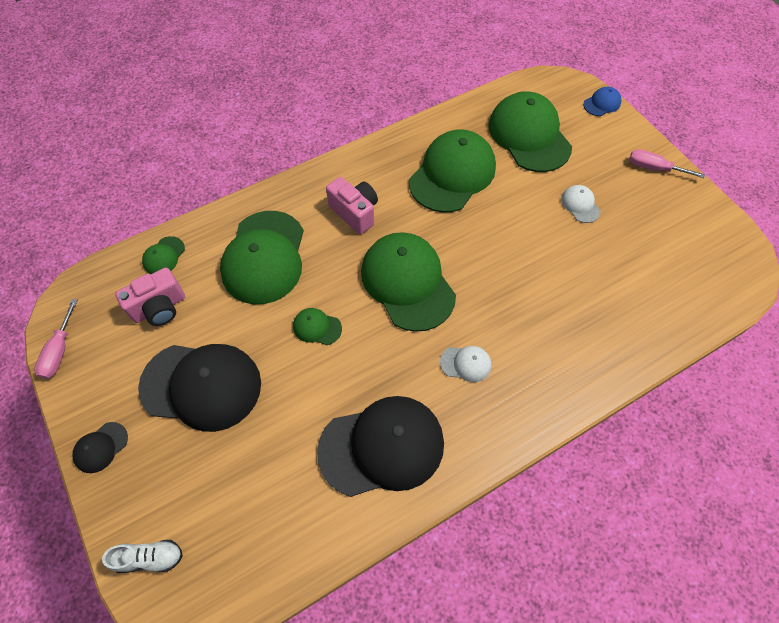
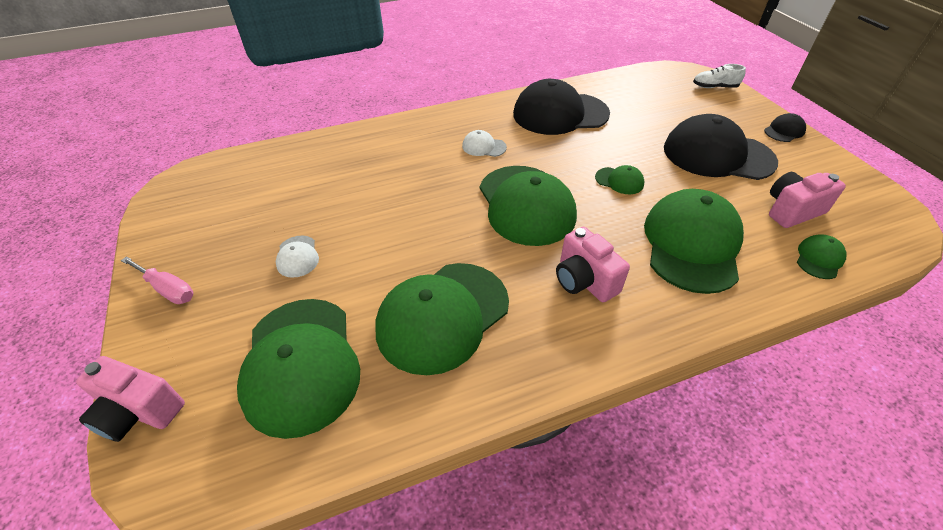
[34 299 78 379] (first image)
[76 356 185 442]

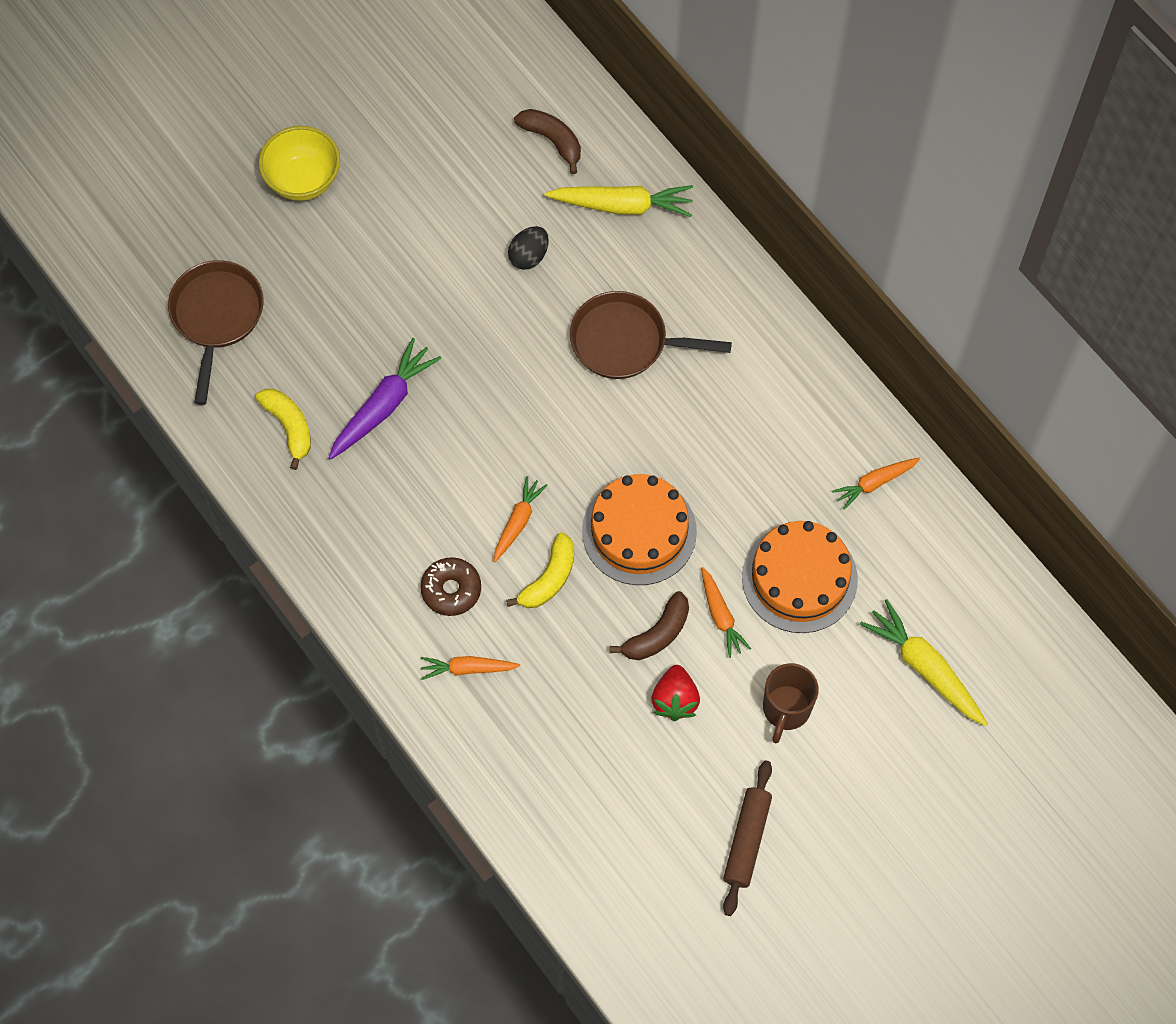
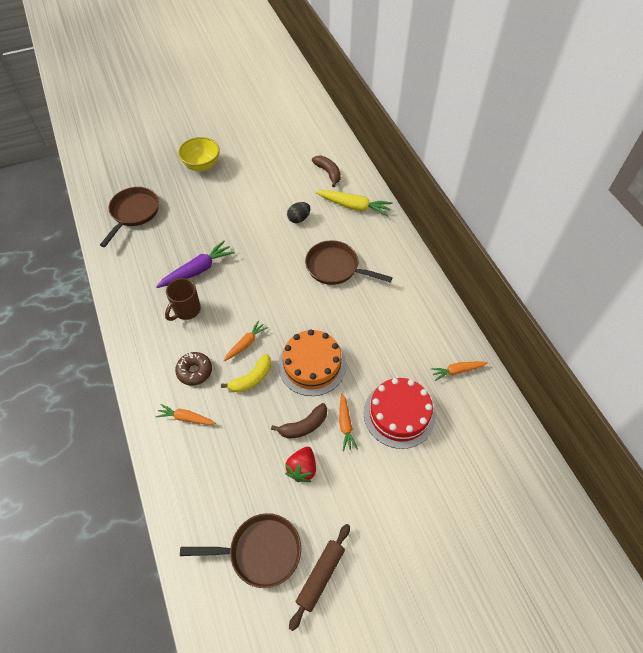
[256 389 311 470] (first image)
[364 378 435 449]
[165 278 201 321]
[860 599 988 726] (first image)
[180 513 301 588]

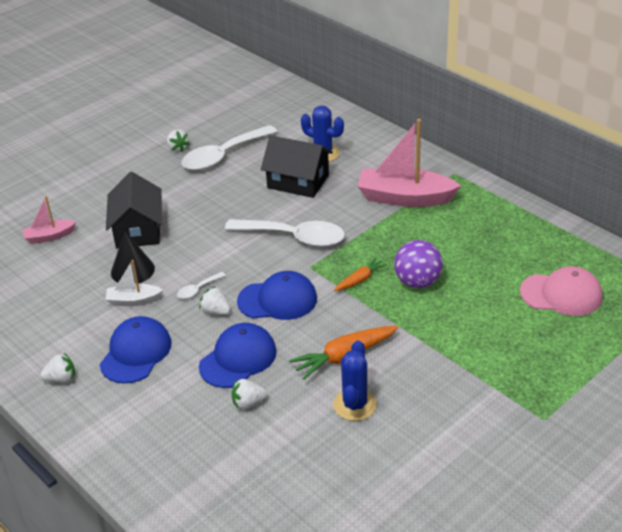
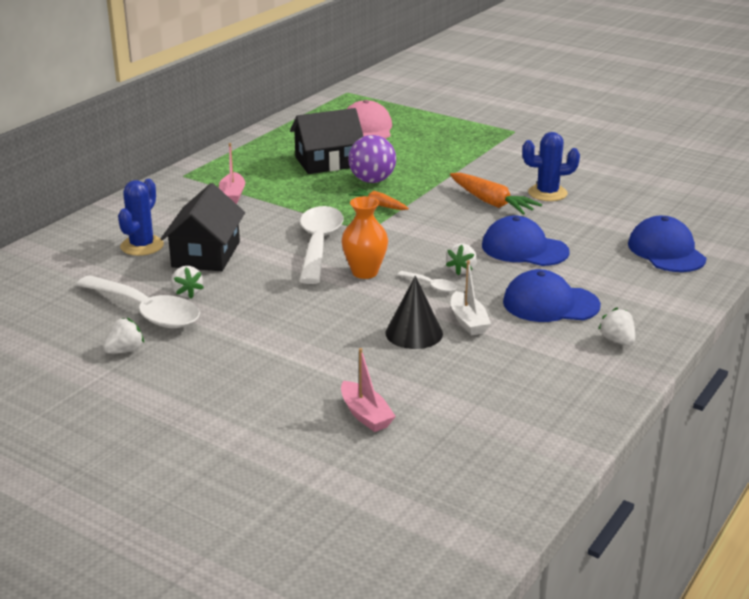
[290 108 364 174]
[171 266 204 299]
[628 216 707 272]
[219 143 245 204]
[342 196 388 279]

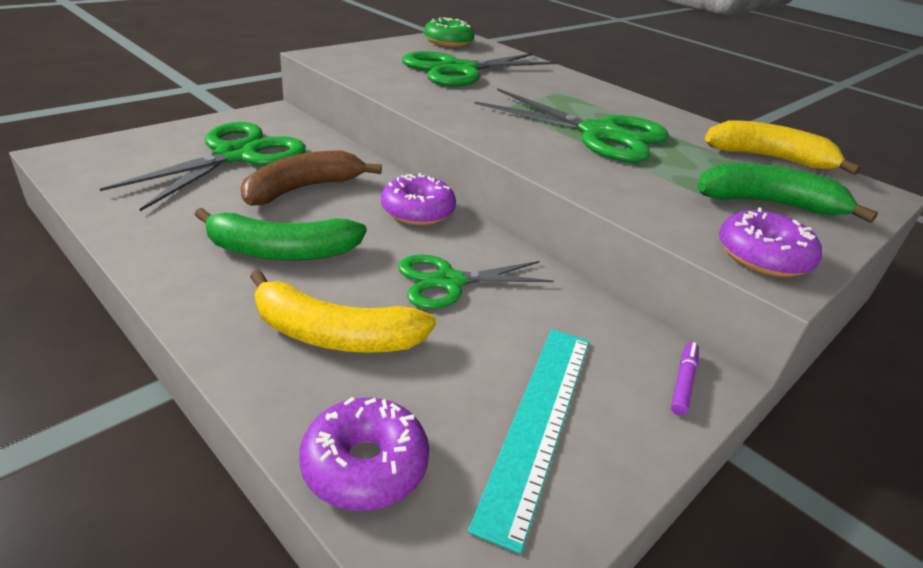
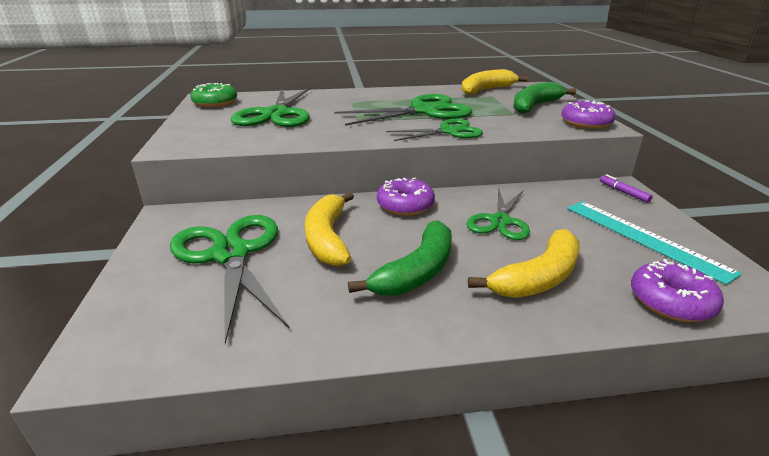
[305 192 354 266]
[386 119 483 141]

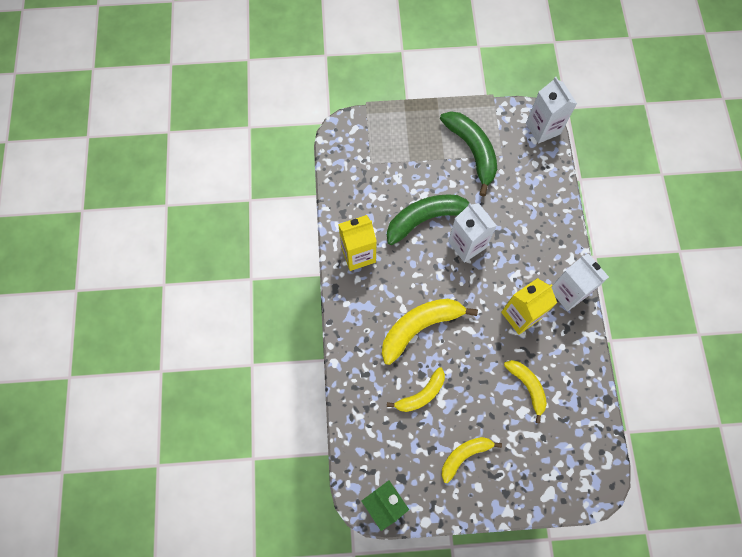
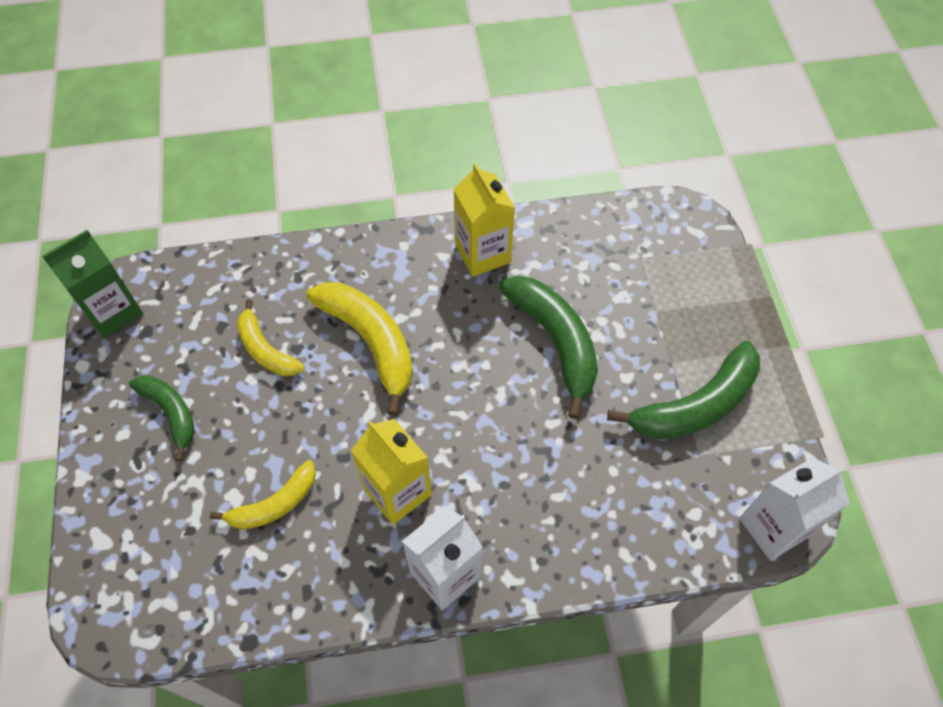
[129 375 195 461]
[448 203 497 263] (first image)

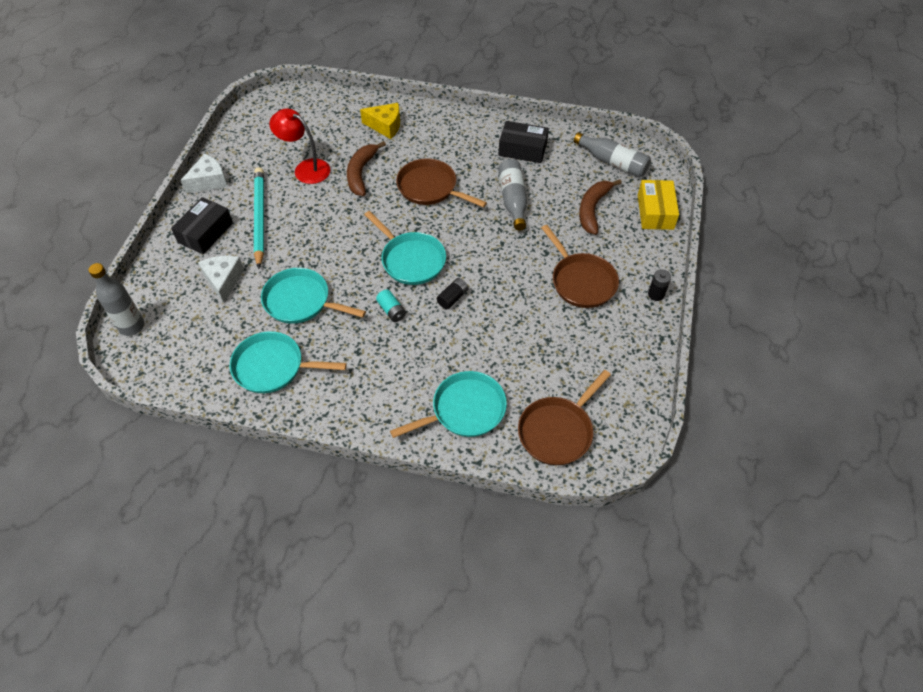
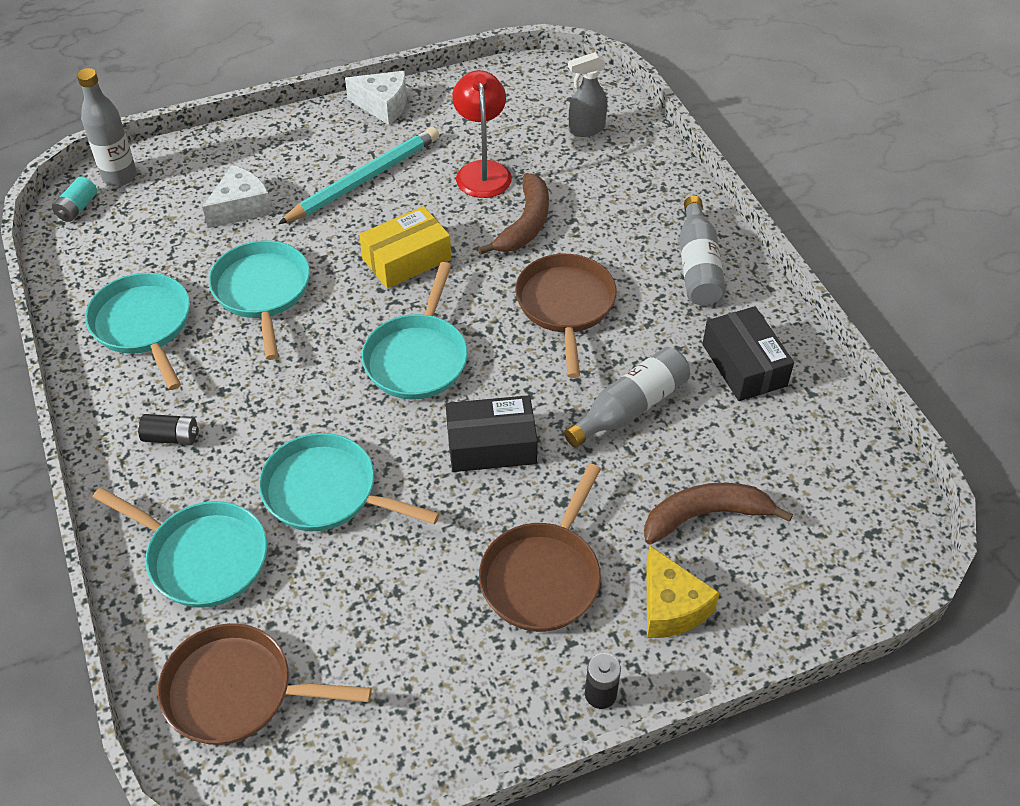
[446 395 538 472]
[478 173 549 255]
[646 546 720 638]
[52 177 97 222]
[138 414 199 445]
[679 196 726 305]
[359 206 451 289]
[259 433 440 531]
[568 52 607 137]

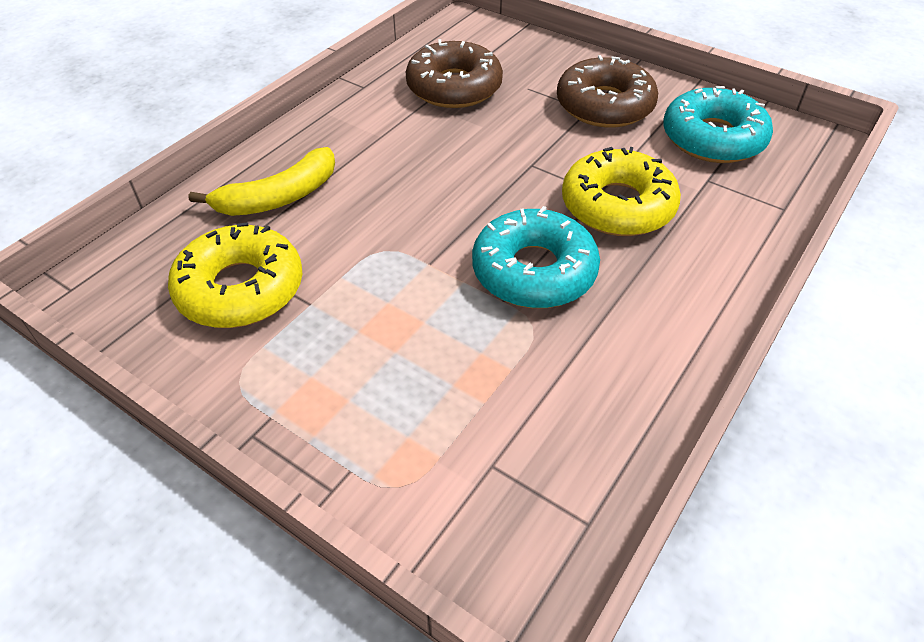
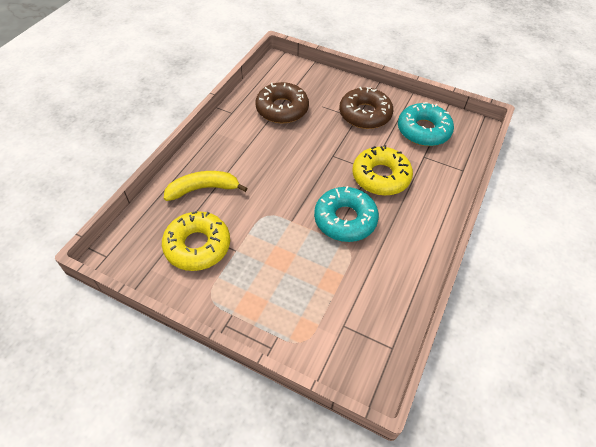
[164 171 247 201]

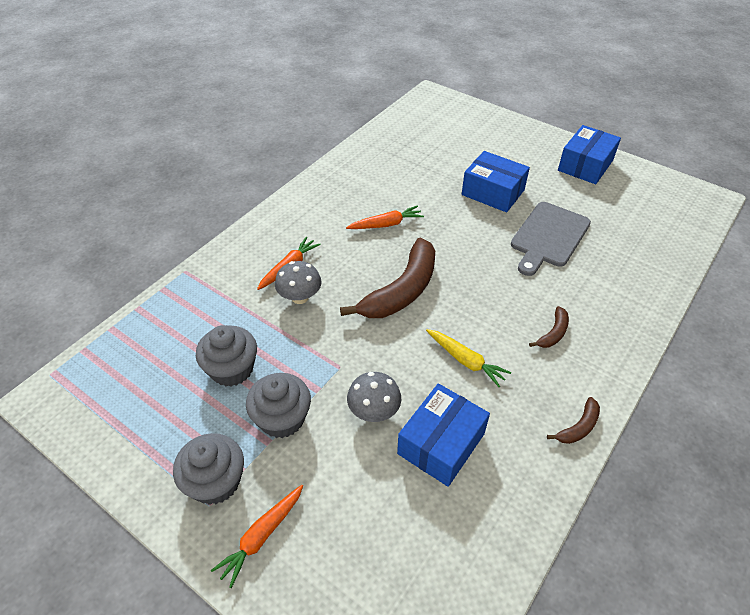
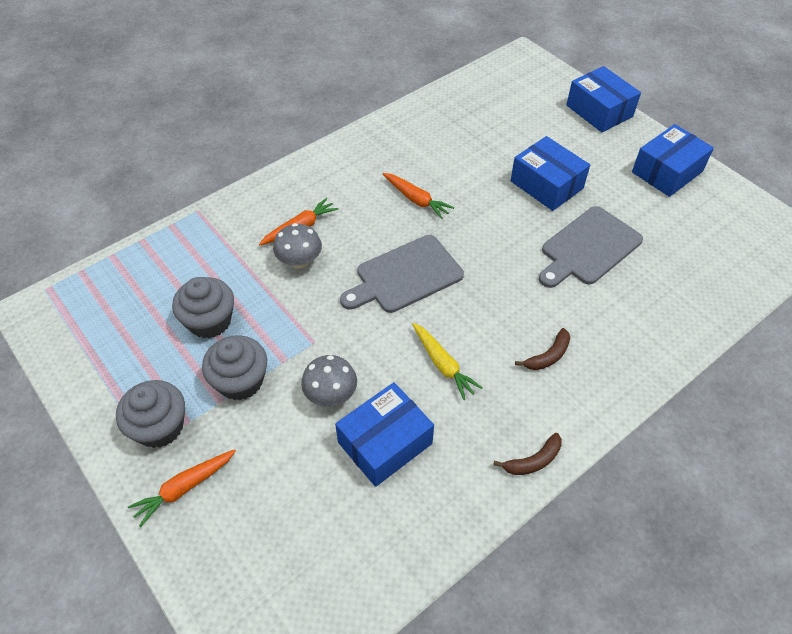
[340 235 464 313]
[382 173 454 219]
[566 66 641 133]

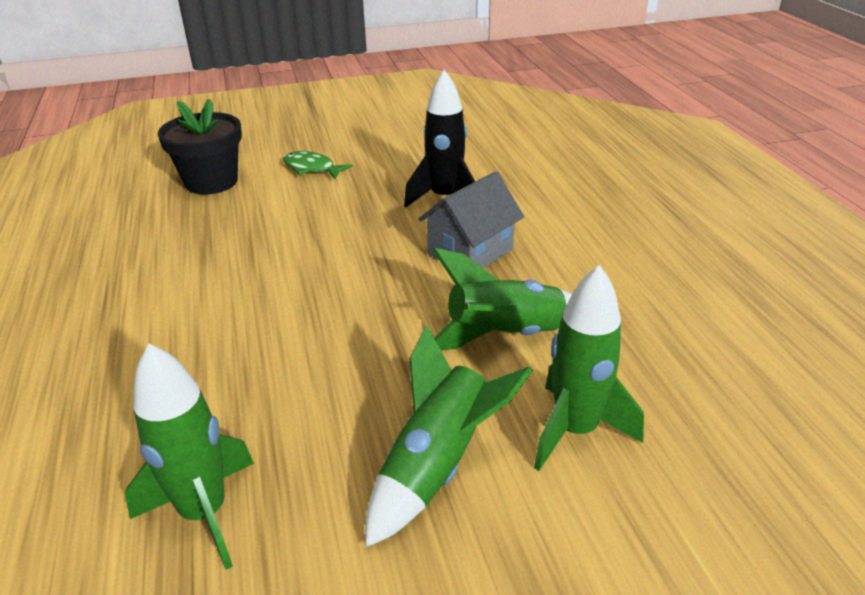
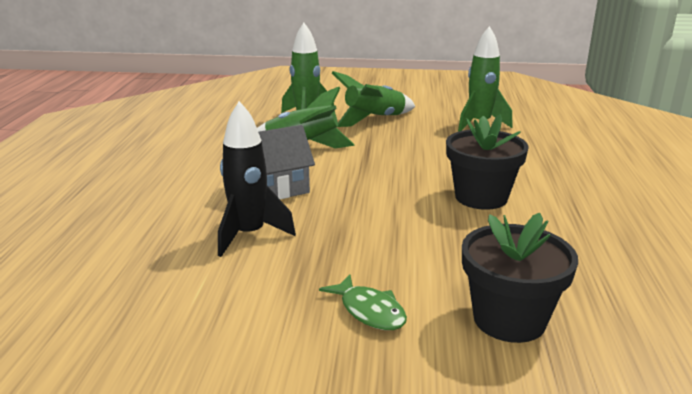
[446 114 529 210]

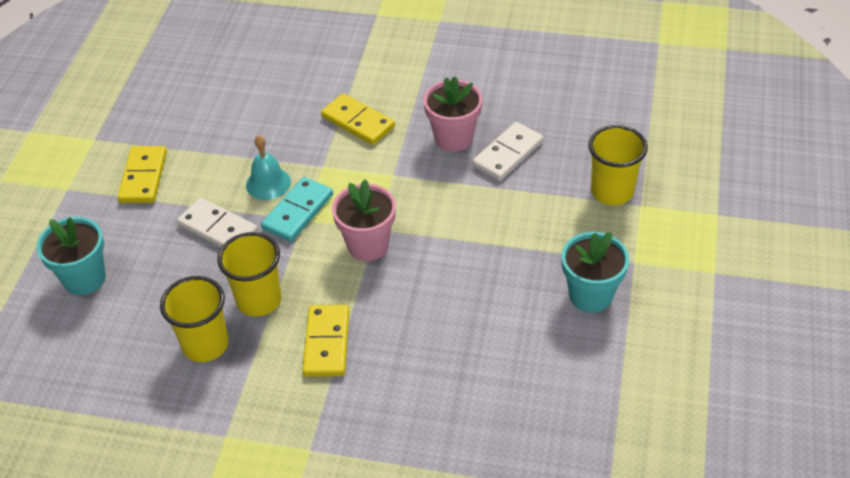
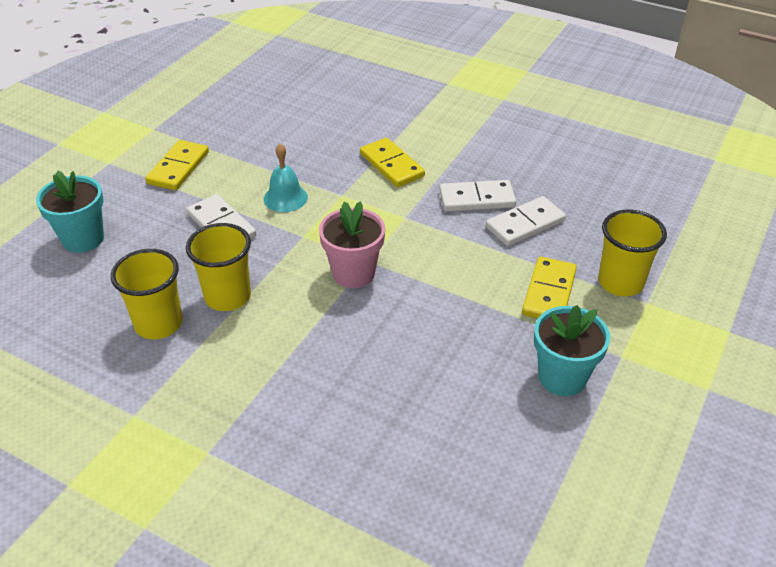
[261 177 333 242] (first image)
[522 257 577 319]
[439 180 516 211]

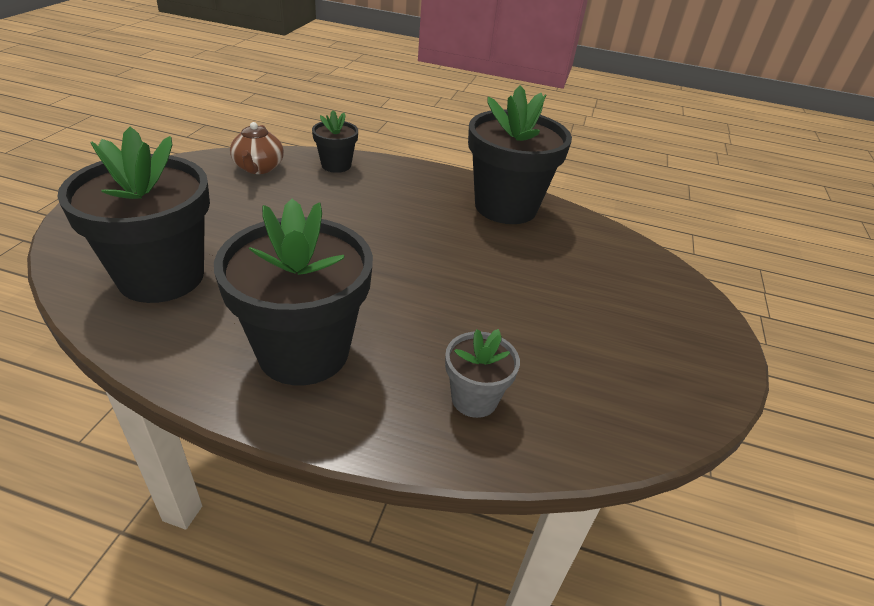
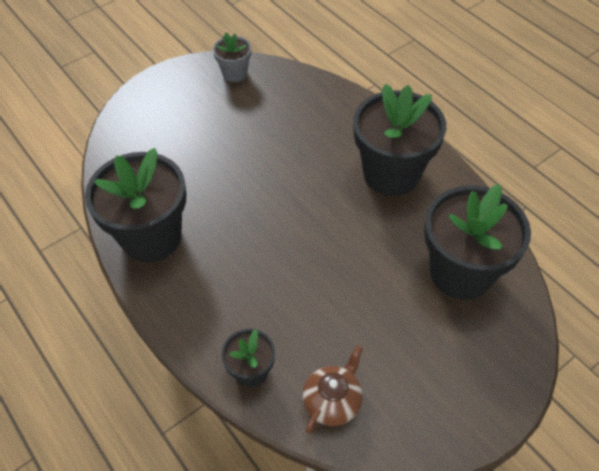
[213 32 251 82]

